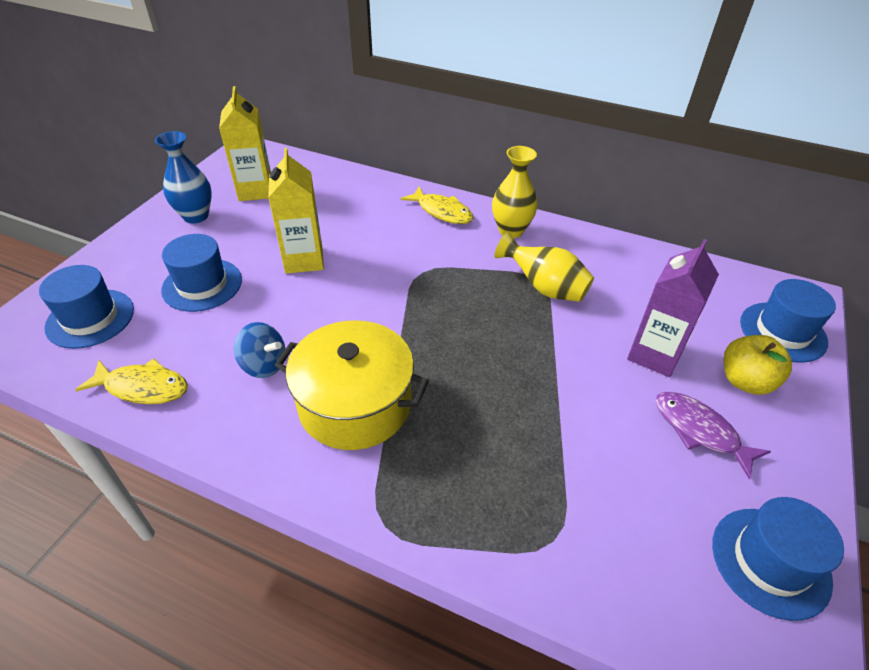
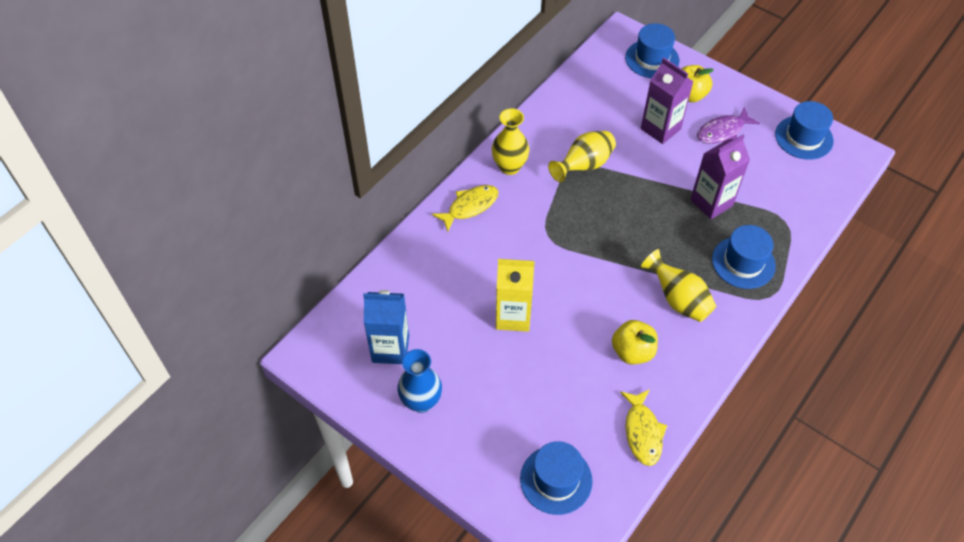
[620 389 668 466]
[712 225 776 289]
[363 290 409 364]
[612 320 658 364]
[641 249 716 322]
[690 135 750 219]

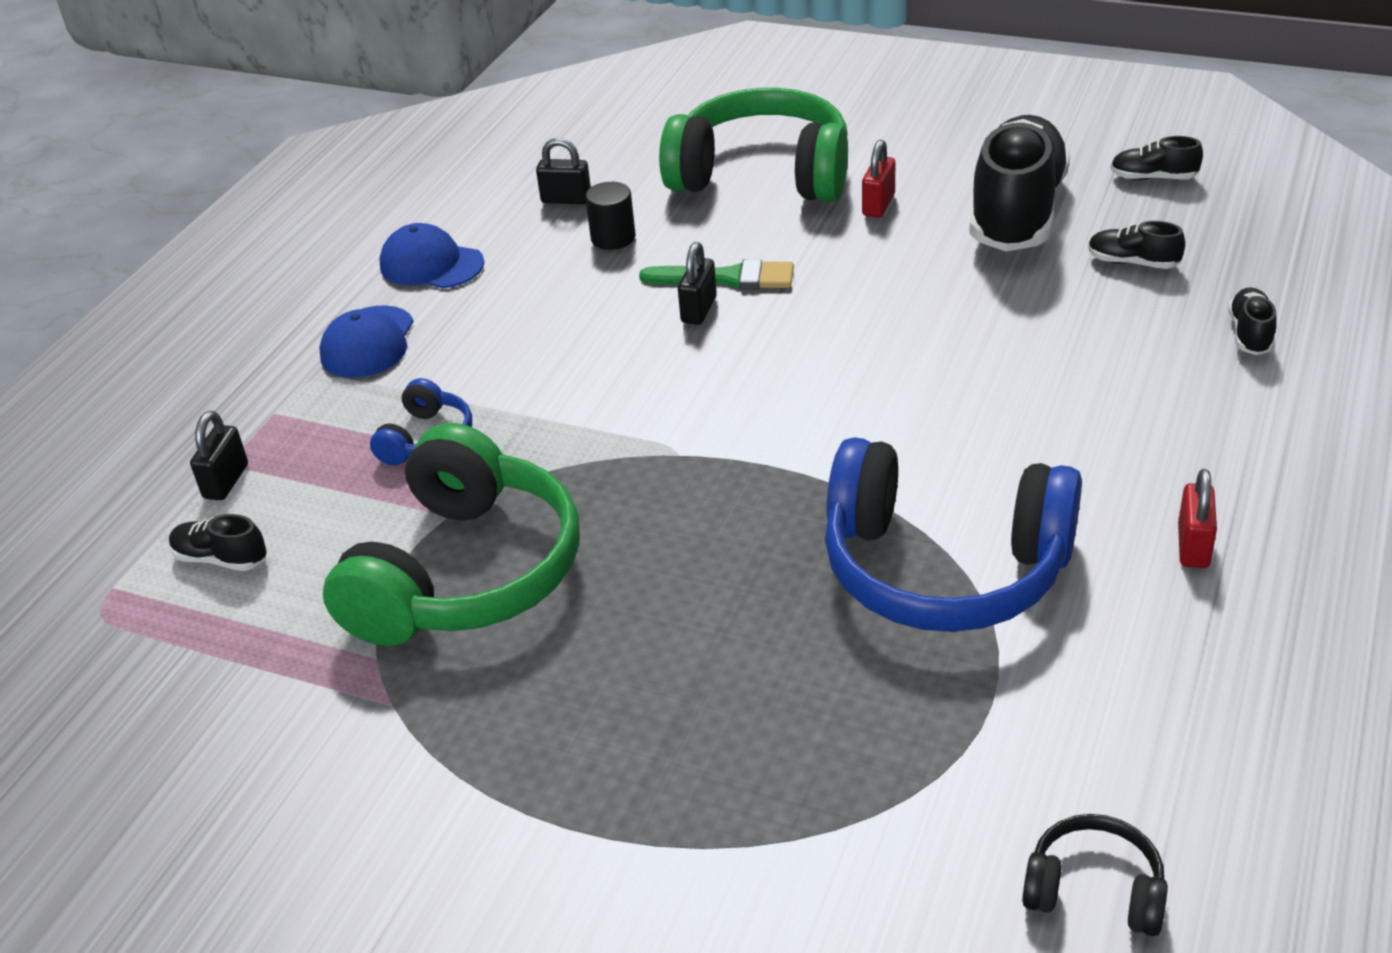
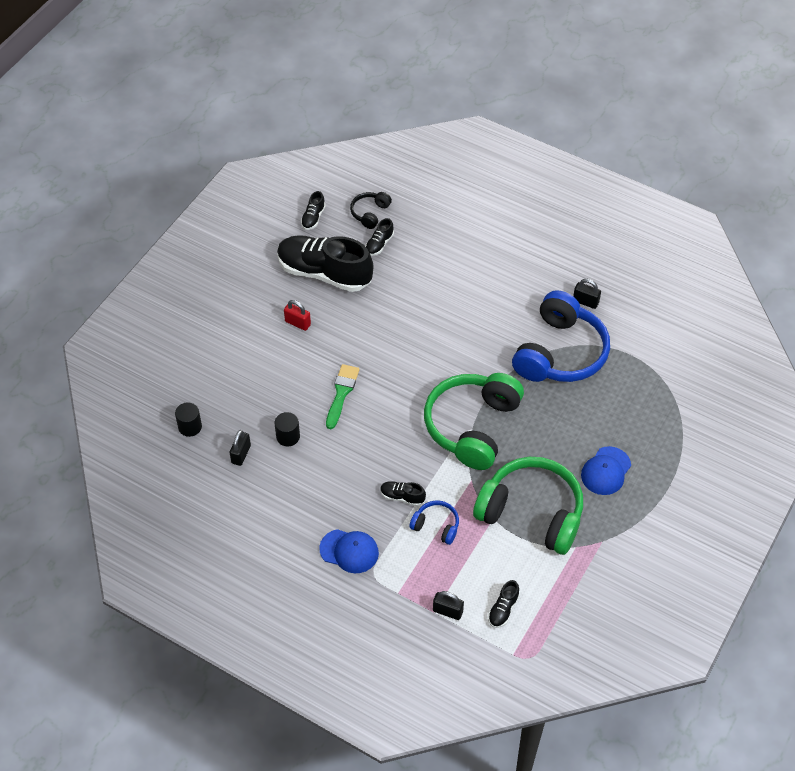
[581 446 631 495]
[424 373 524 470]
[573 279 601 309]
[350 192 392 229]
[1178 469 1217 568] (first image)
[380 481 426 506]
[175 402 202 437]

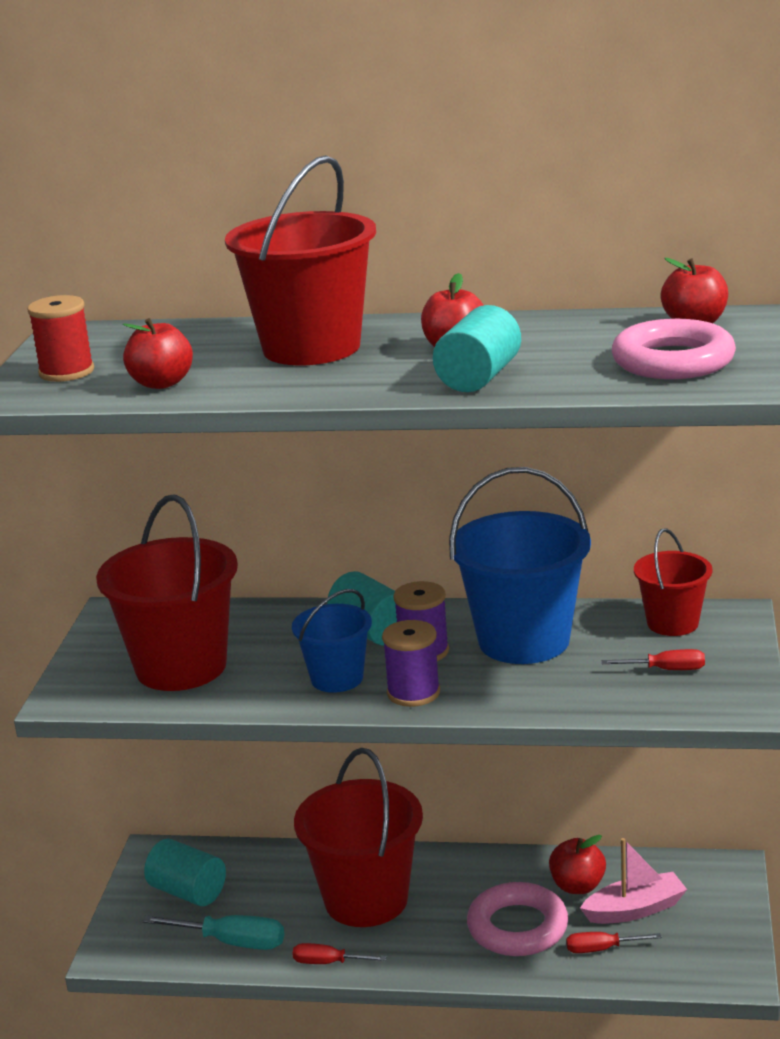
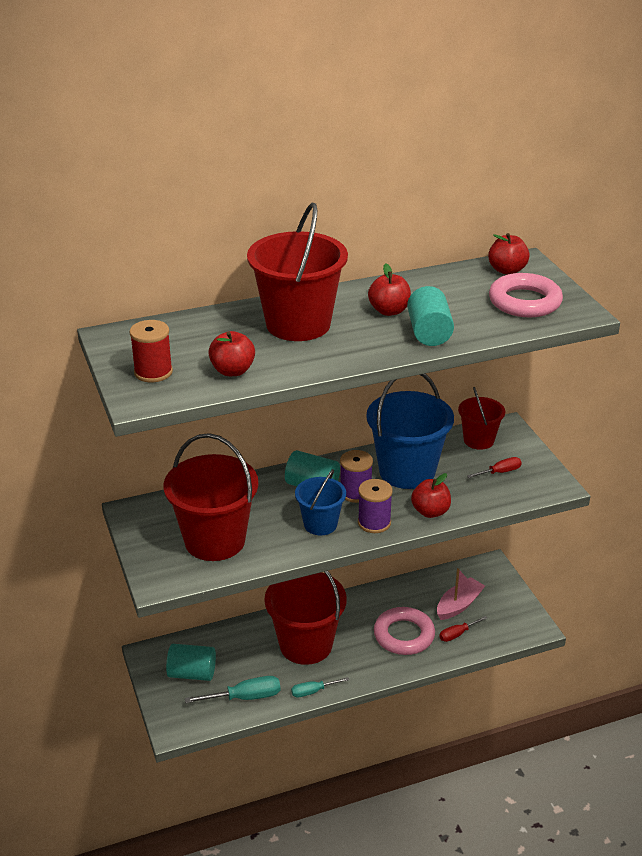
[291 677 349 697]
[411 473 451 518]

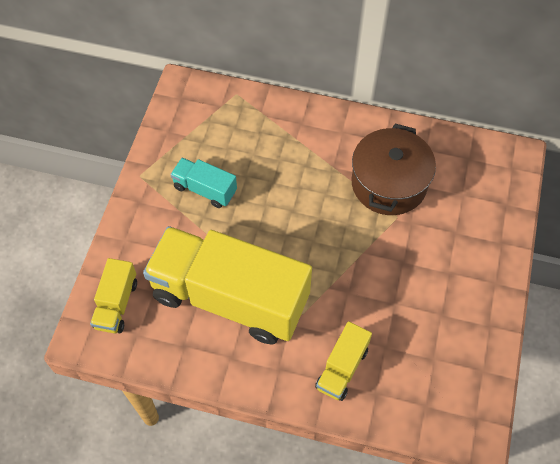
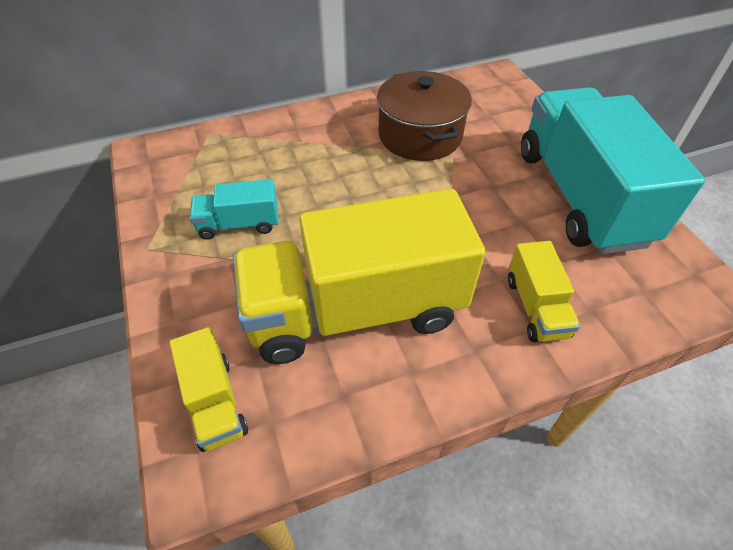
[521 87 705 254]

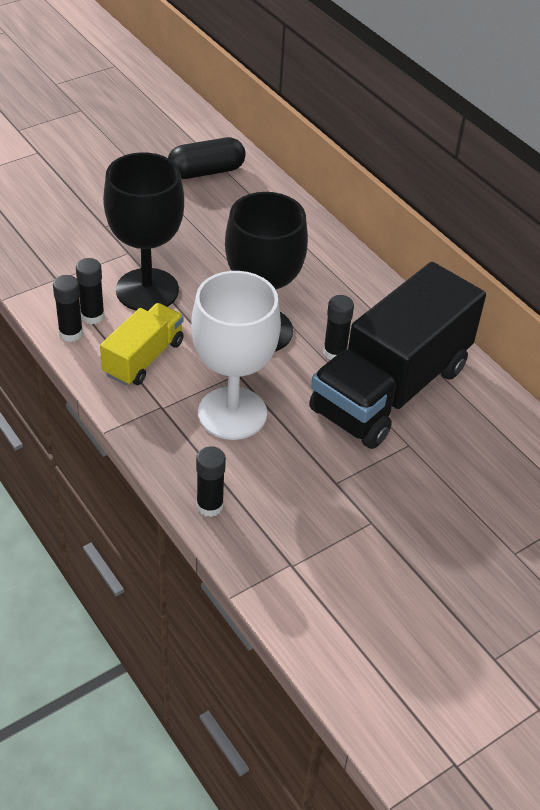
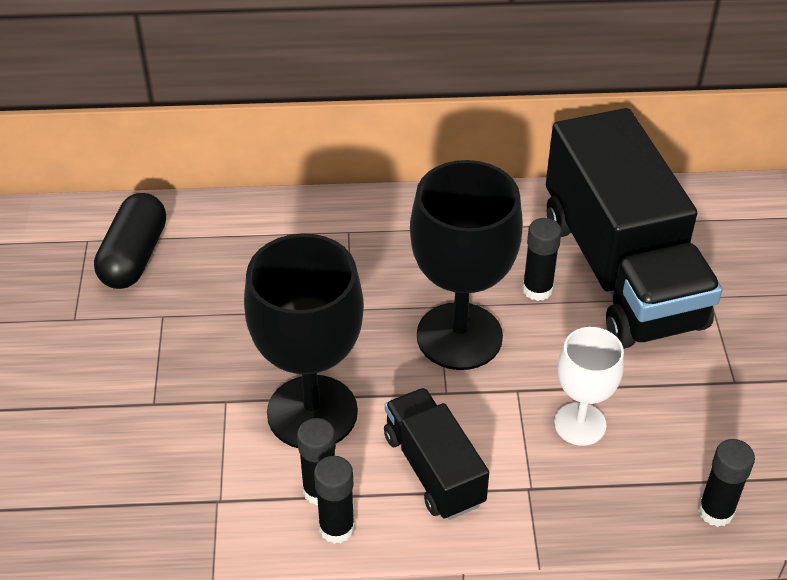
[384 388 489 520]
[554 327 624 446]

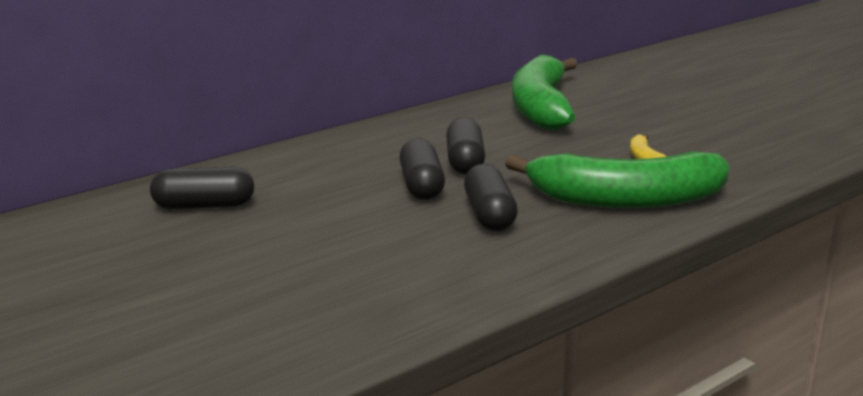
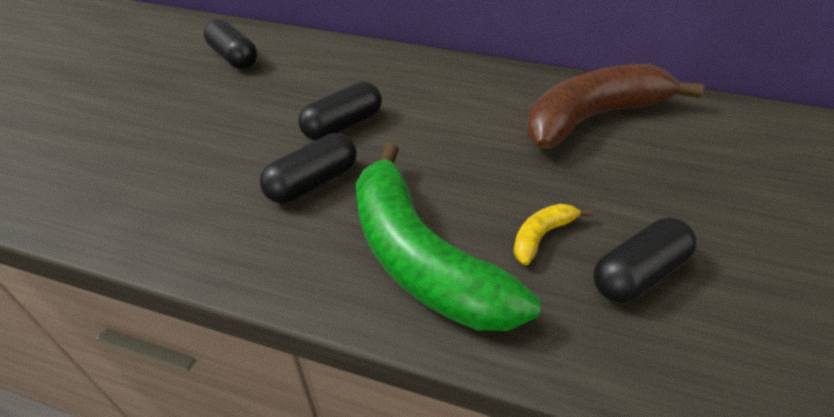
[593 218 697 303]
[527 64 704 149]

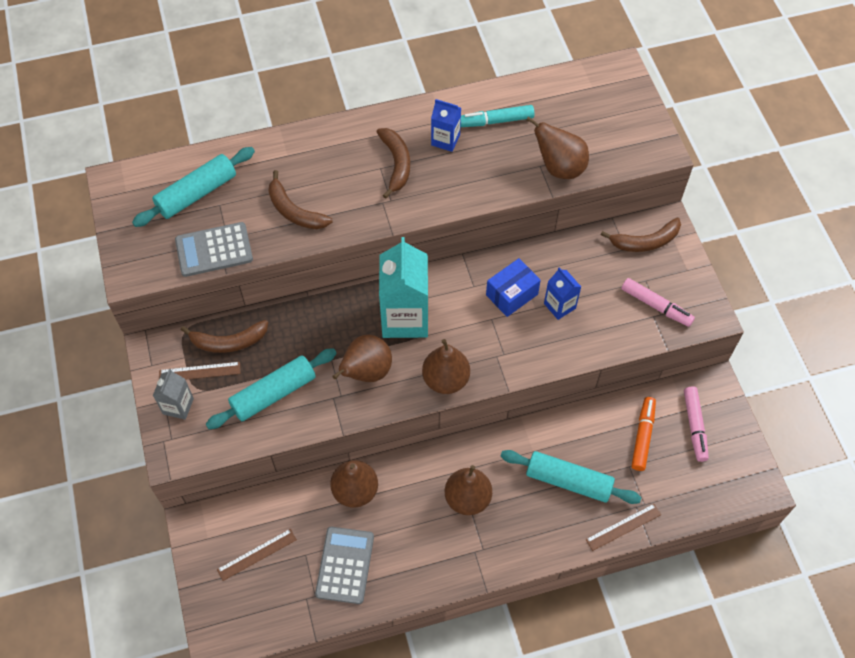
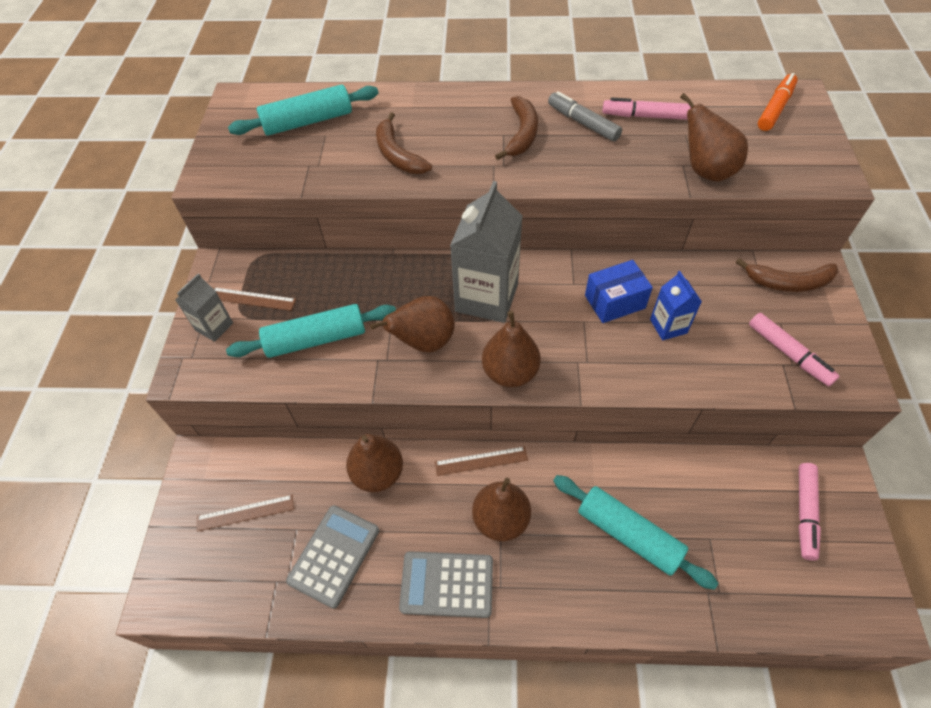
[399 551 493 618]
[181 320 268 353] (first image)
[450 181 523 323]
[548 91 622 141]
[603 98 691 120]
[435 446 528 476]
[758 73 798 131]

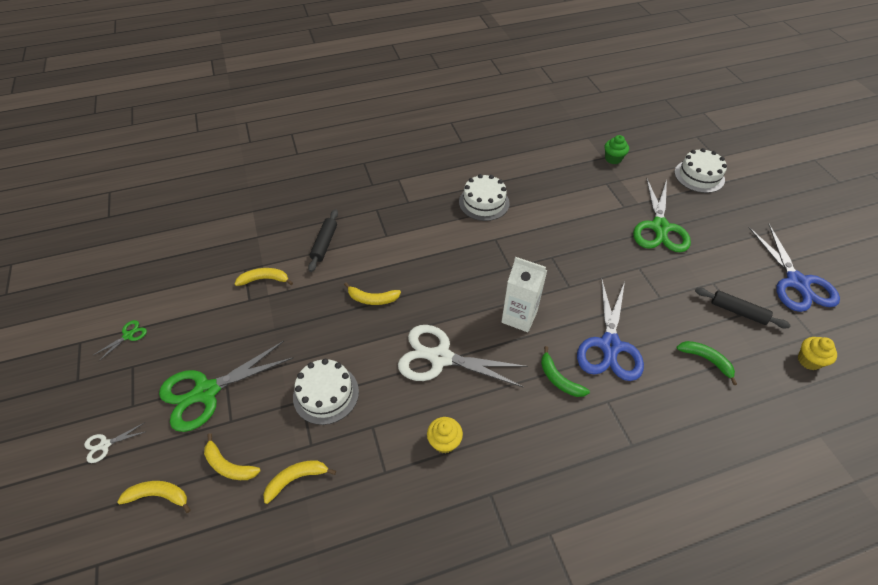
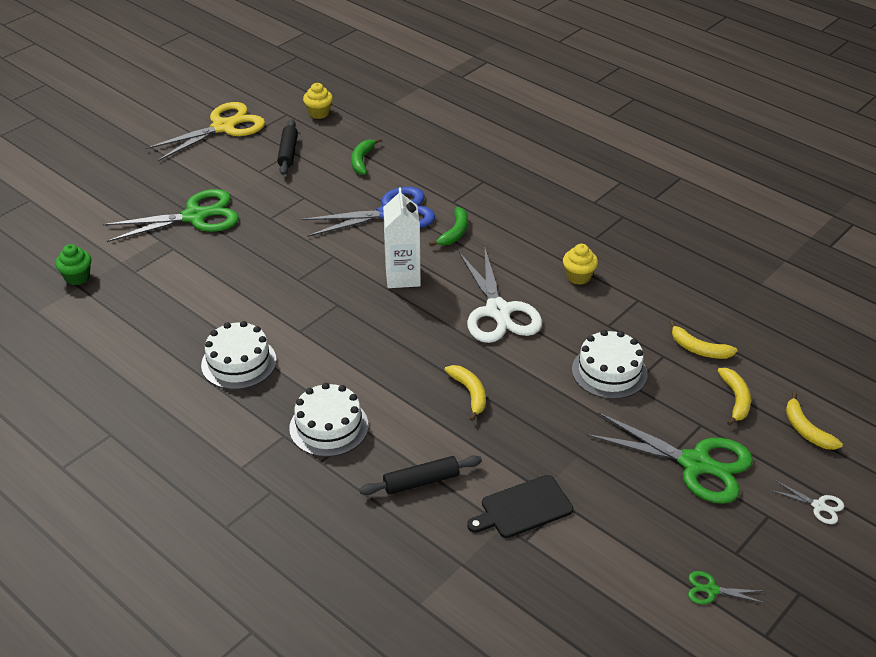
[467 475 573 538]
[289 383 369 457]
[146 102 265 161]

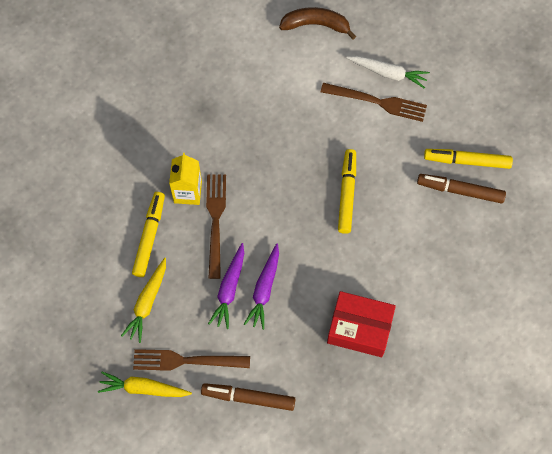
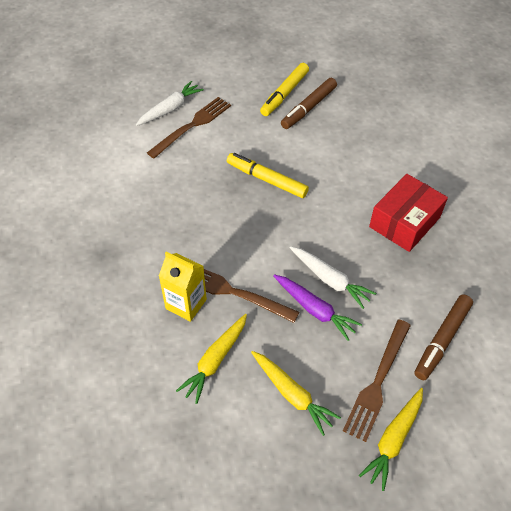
[176 314 247 404]
[290 246 376 309]
[279 7 356 39] (first image)

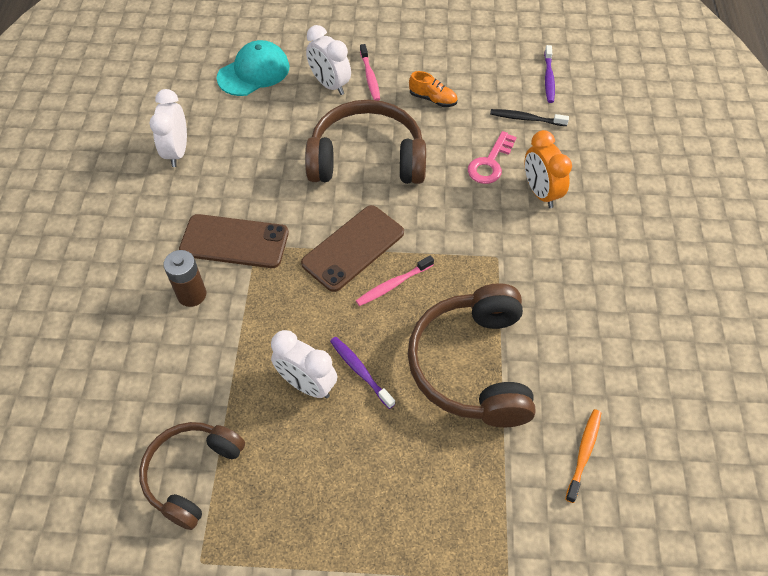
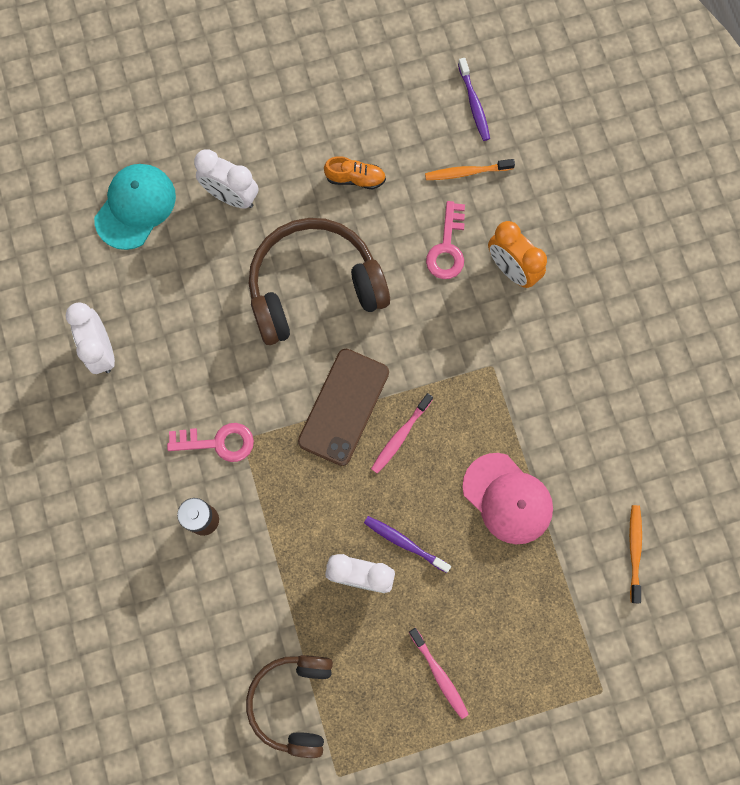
[167 423 254 462]
[409 628 469 719]
[462 453 553 544]
[425 159 515 180]

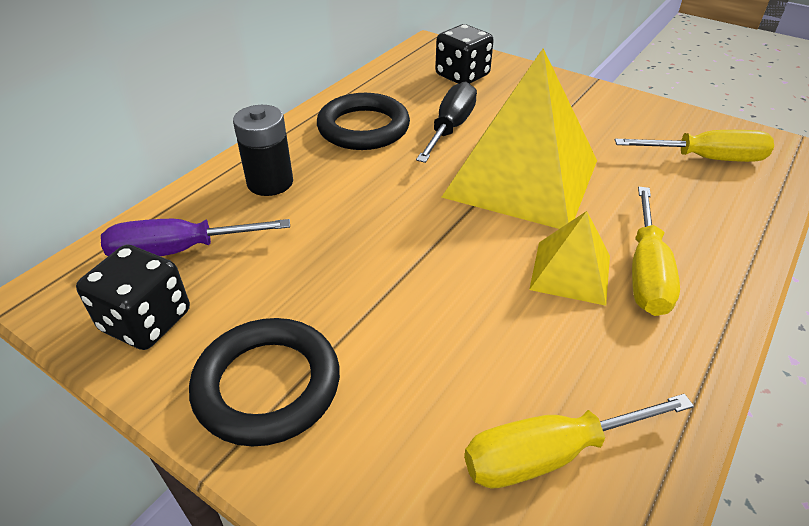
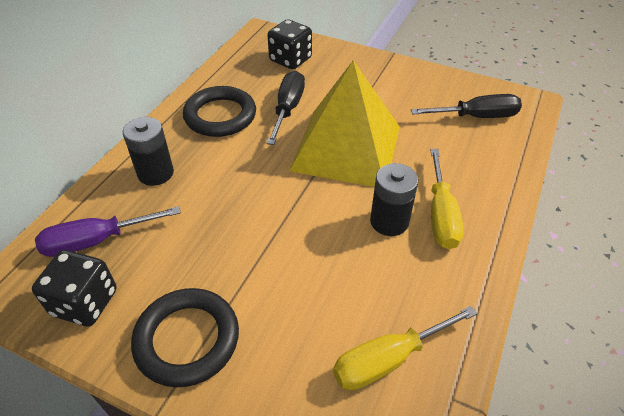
[370 163 418 236]
[411 94 522 118]

